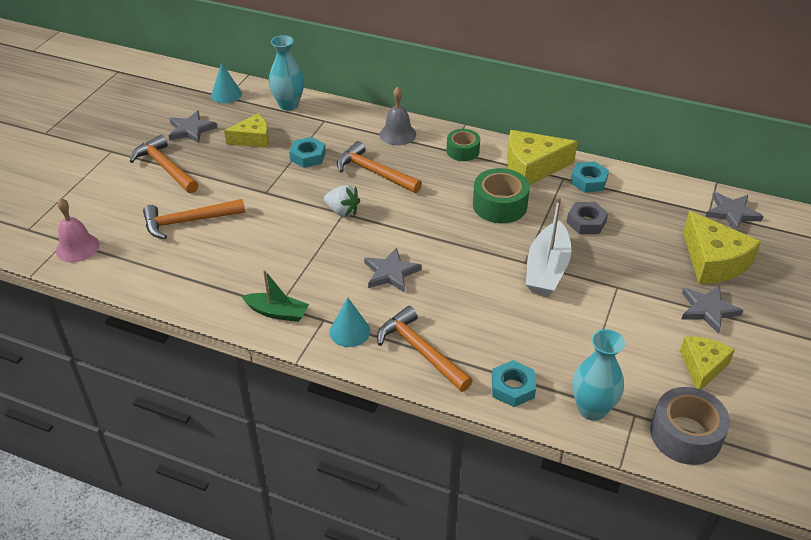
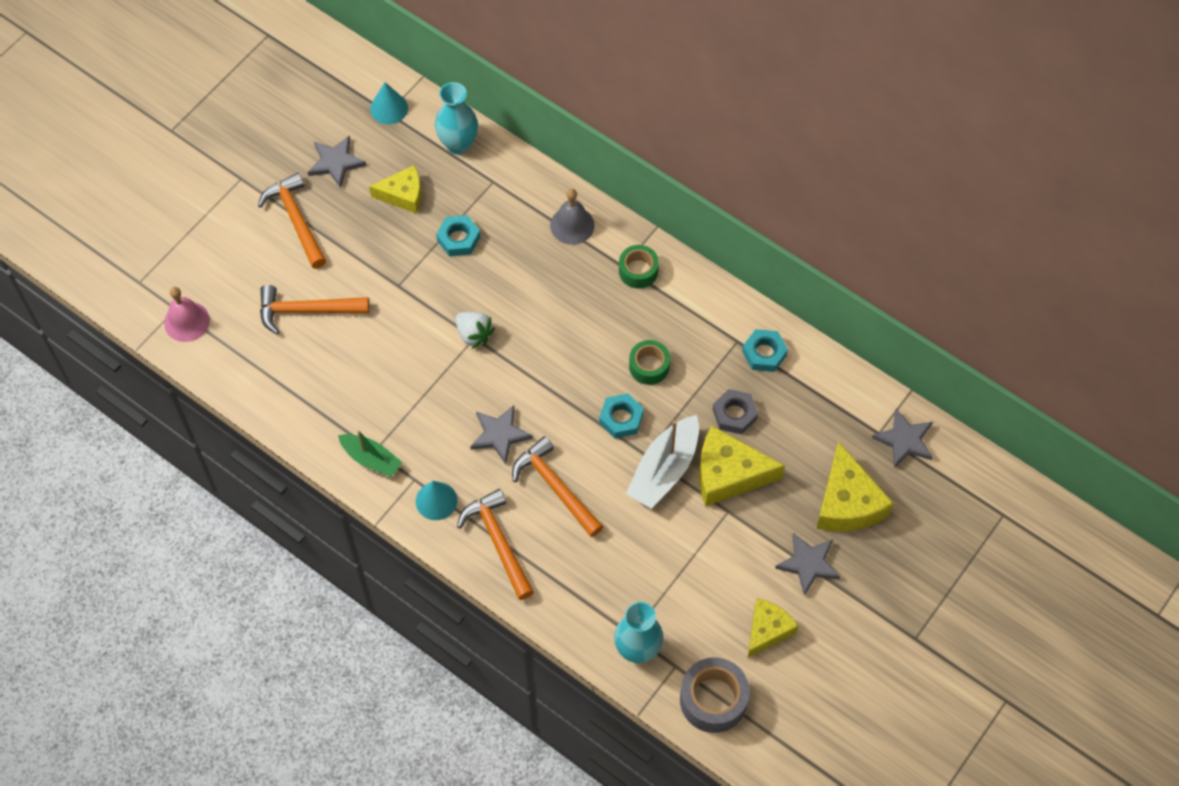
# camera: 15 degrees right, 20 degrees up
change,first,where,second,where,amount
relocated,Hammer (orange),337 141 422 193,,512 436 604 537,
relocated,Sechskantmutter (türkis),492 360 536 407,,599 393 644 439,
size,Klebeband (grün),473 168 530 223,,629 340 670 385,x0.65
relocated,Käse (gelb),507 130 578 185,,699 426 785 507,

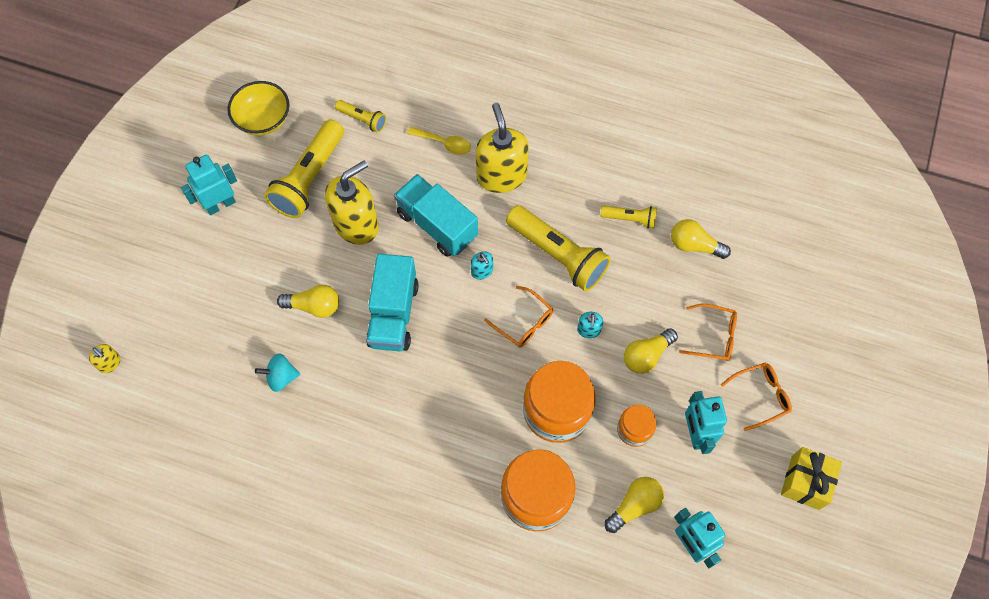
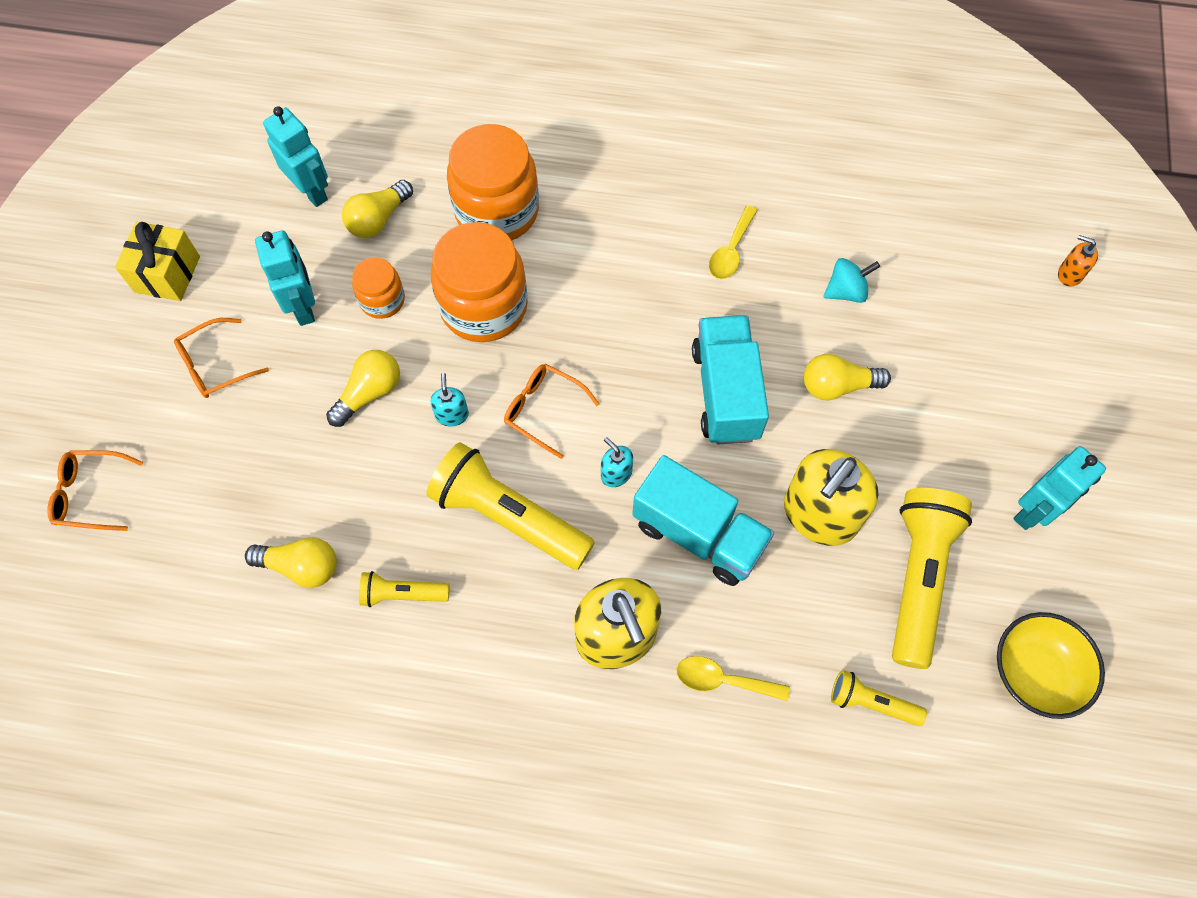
# camera: 170 degrees right, 0 degrees up
change,first,where,second,where,amount
relocated,Brille (orange),679 304 737 361,,47 450 143 531,
appeared,,,Löffel (gelb),709 205 758 279,
colour,Seifenspender (gelb),89 344 120 373,Seifenspender (orange),1058 235 1098 287,

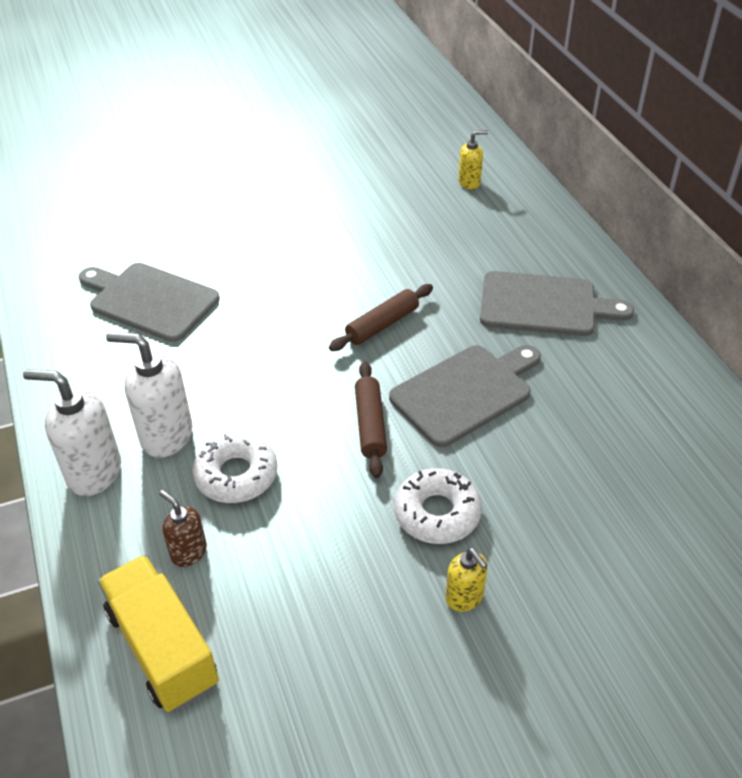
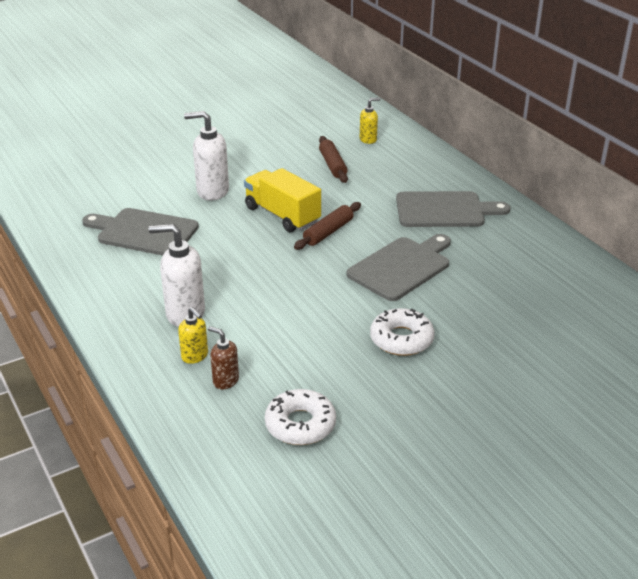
# camera: 10 degrees left, 10 degrees down
change,first,where,second,where,amount
relocated,Seifenspender (gelb),446 548 488 612,,178 307 208 364,
relocated,Seifenspender (weiß),23 369 121 496,,184 111 229 201,
relocated,Lastwagen (gelb),98 555 219 712,,244 168 321 232,
relocated,Donut (weiß),193 432 278 503,,265 389 336 445,
relocated,Nudelholz (braun),355 361 387 478,,319 136 348 183,

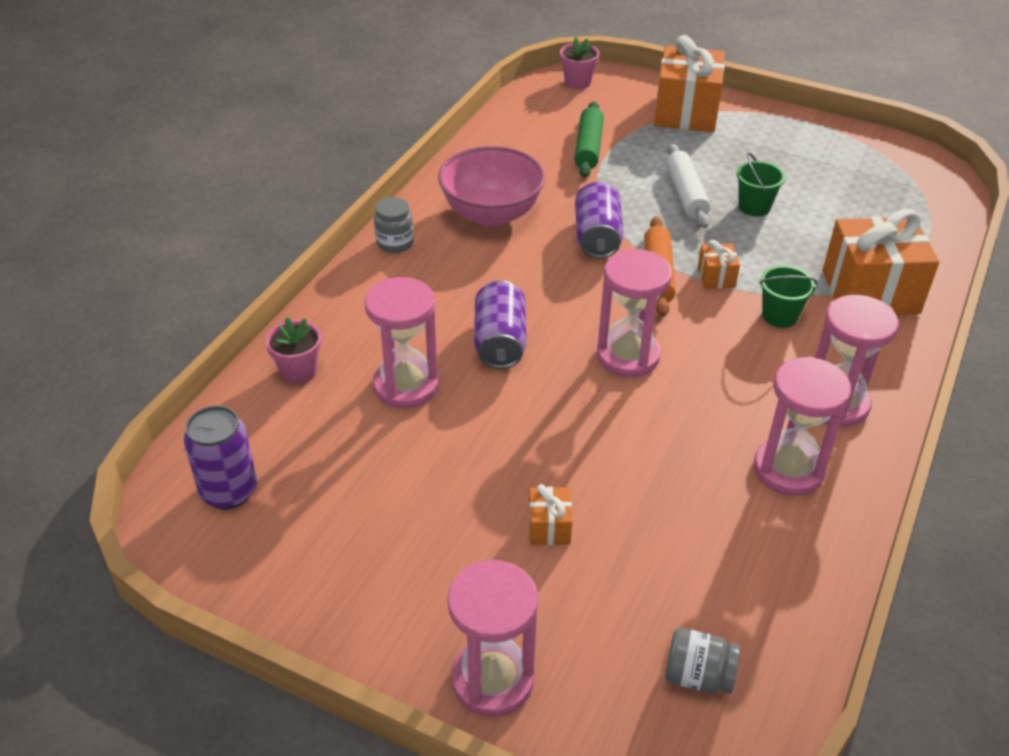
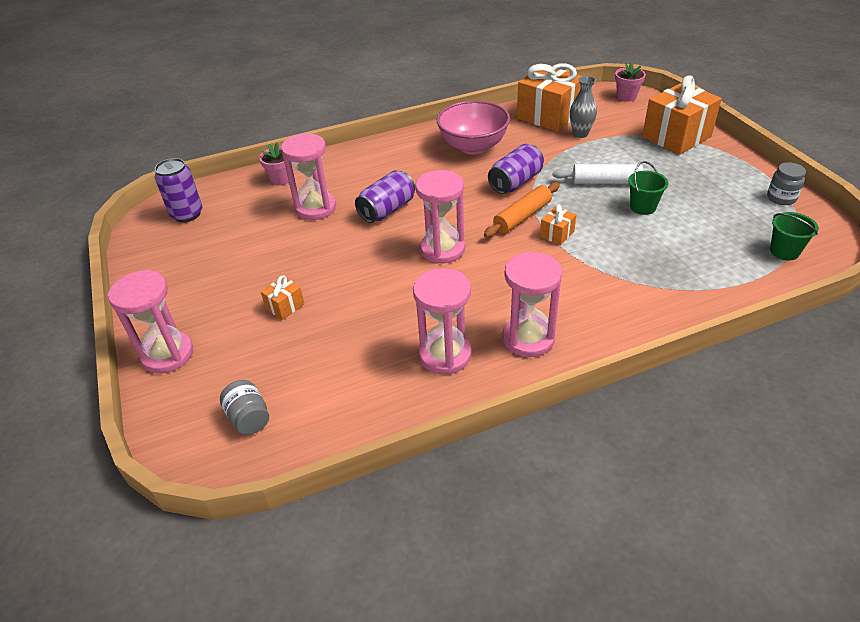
# camera: 45 degrees right, 0 degrees up
change,first,where,second,where,amount
relocated,Geschenk (orange),823 209 939 315,,517 63 582 132,
spun,Nudelholz (weiß),666 144 710 228,,553 164 663 184,60 degrees clockwise
exchanged,Nudelholz (grün),574 101 604 177,Vase (grau),570 76 597 138,
relocated,Einmachglas (grau),374 197 414 253,,767 162 806 205,
relocated,Eimer (grün),759 265 817 328,,770 212 819 260,

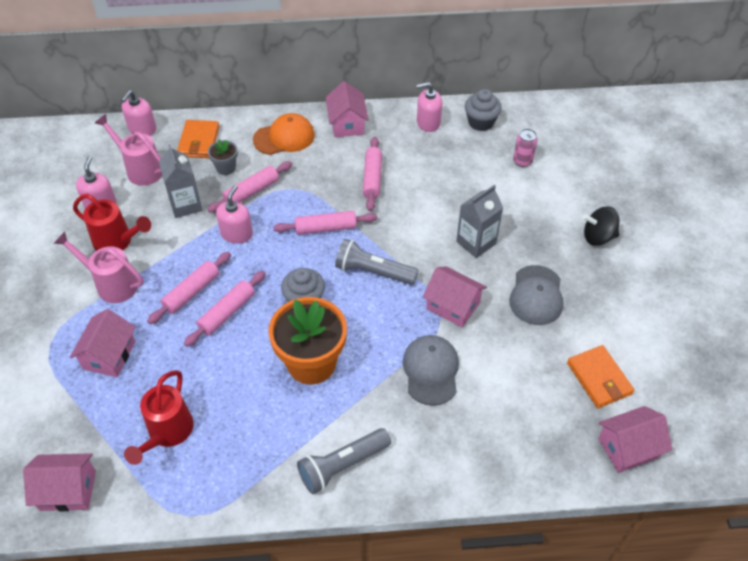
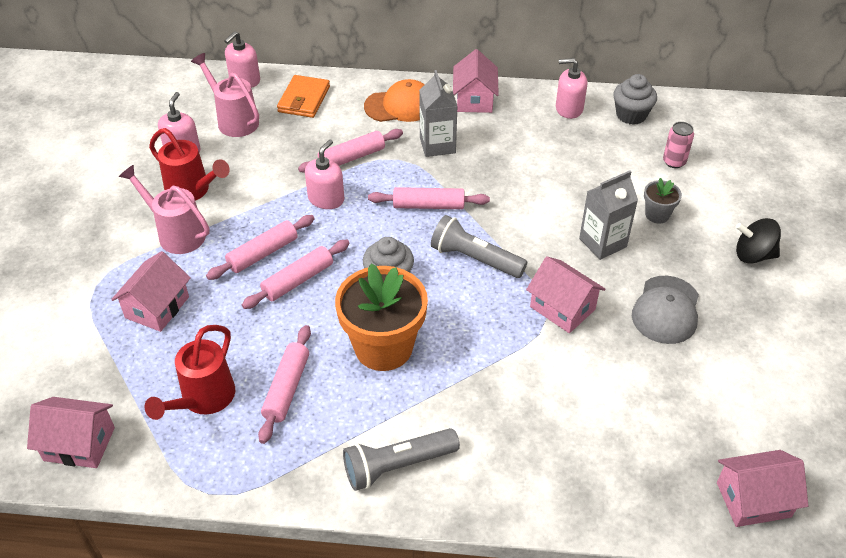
# camera: 10 degrees right, 5 degrees down
change,first,where,second,where,amount
relocated,Nudelholz (rosa),363 137 382 211,,258 325 311 444,
relocated,Getränkekarton (grau),159 144 202 218,,419 70 457 157,
relocated,Blumentopf (grau),208 139 238 175,,644 178 682 224,
missing,Kappe (grau),403 335 459 406,,,
missing,Geldbörse (orange),567 345 634 408,,,

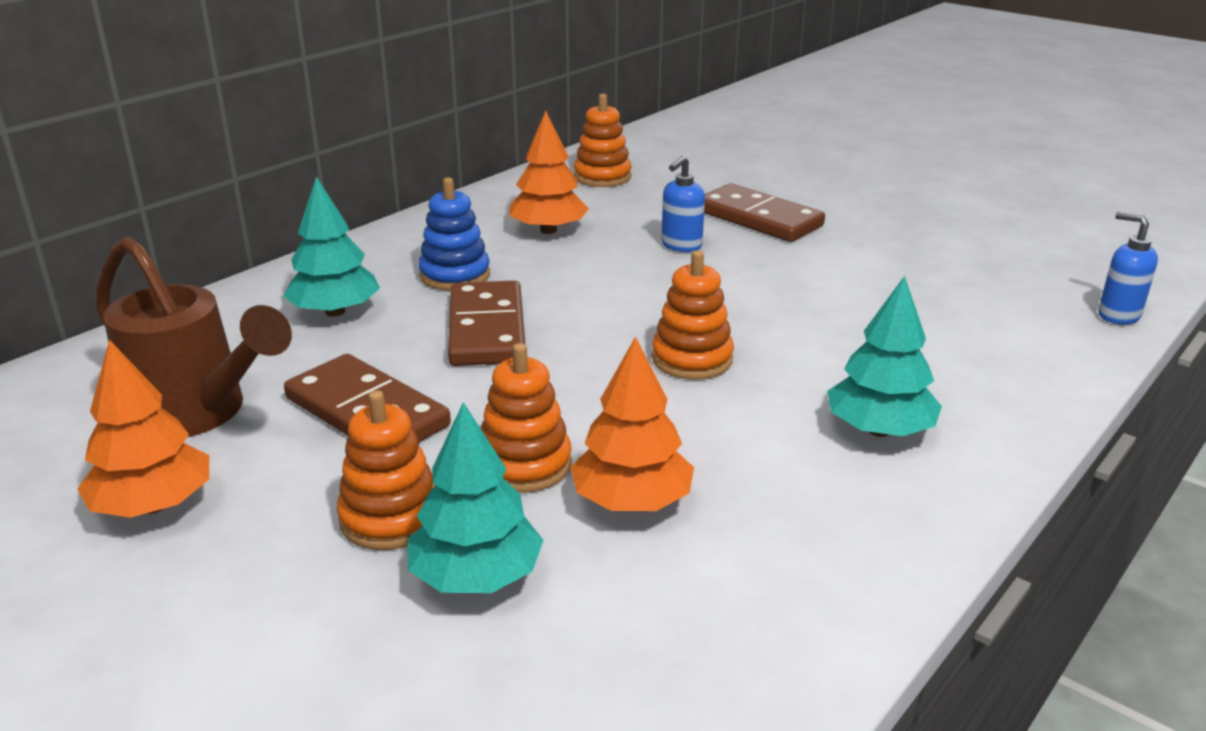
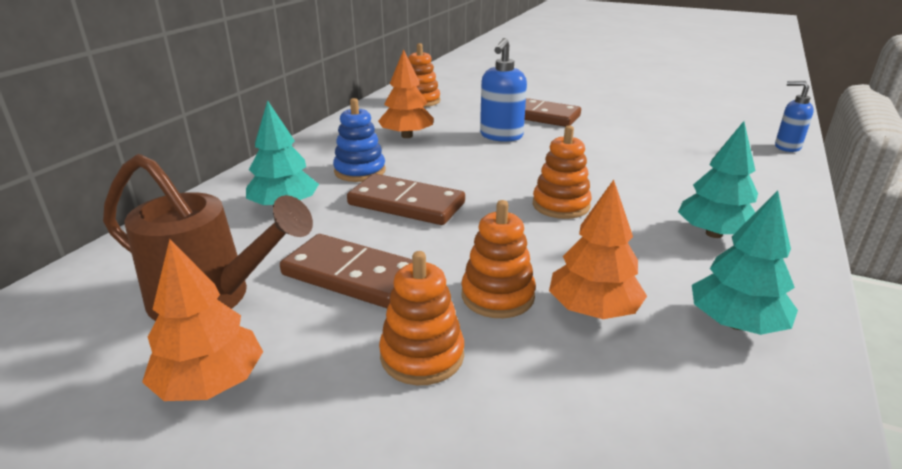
# camera: 15 degrees left, 0 degrees up
change,first,where,second,where,amount
spun,Dominostein (braun),448 280 525 366,,347 174 465 225,45 degrees counterclockwise
size,Seifenspender (blau),661 156 705 252,,480 38 527 142,x1.50
relocated,Baum (türkis),408 402 544 593,,692 191 798 335,

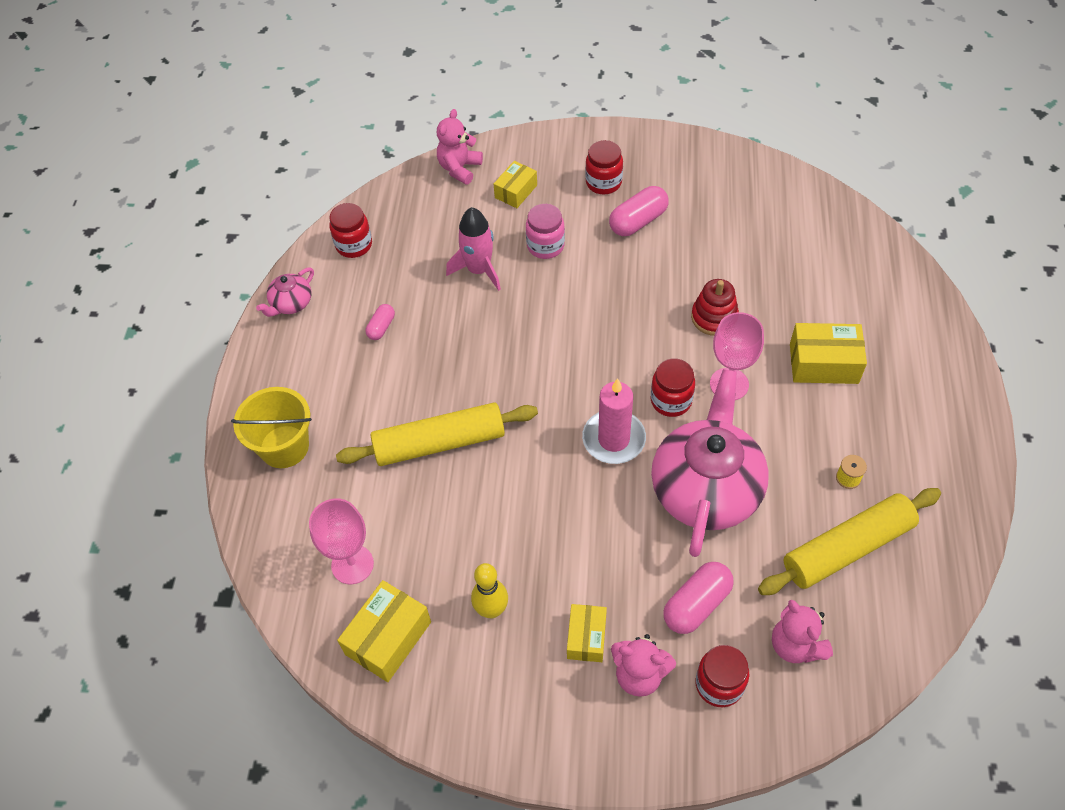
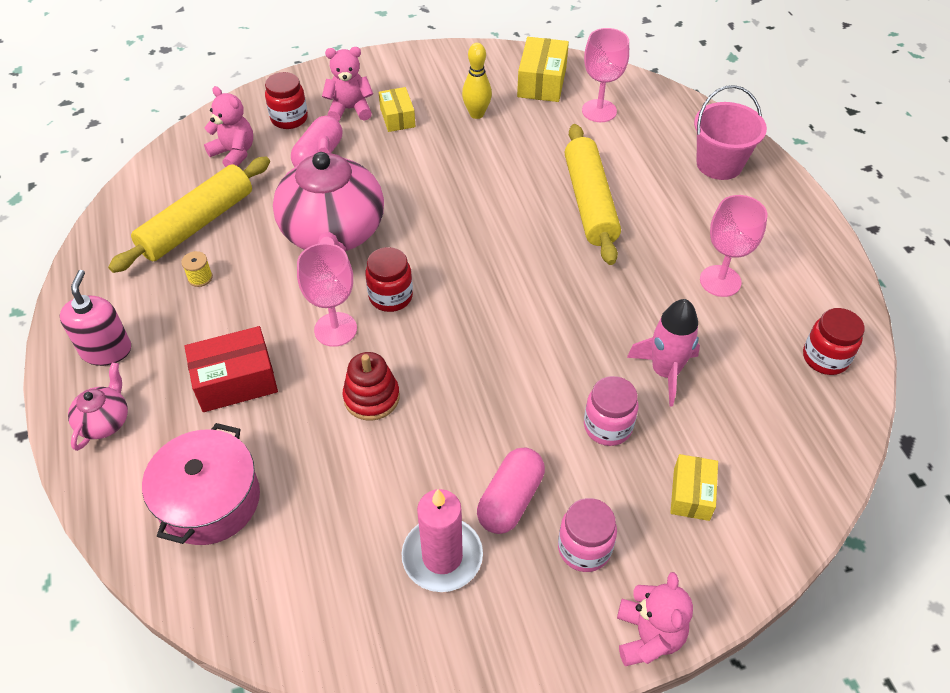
# camera: 155 degrees right, 5 degrees down
change,first,where,second,where,amount
appeared,,,Seifenspender (rosa),59 270 131 366,
relocated,Teekanne (rosa),256 268 314 317,,68 362 128 451,
appeared,,,Kochtopf (rosa),142 423 260 545,
colour,Schachtel (gelb),790 323 867 384,Schachtel (rot),184 326 278 412,
relocated,Kerze (rosa),582 378 646 464,,402 489 483 592,
colour,Einmachglas (rot),585 140 623 195,Einmachglas (rosa),558 498 617 572,
spun,Nudelholz (gelb),336 403 538 466,,565 124 621 265,60 degrees counterclockwise
relocated,Teddybär (rosa),437 109 483 185,,617 572 693 666,
colour,Eimer (gelb),231 387 312 468,Eimer (rosa),694 85 767 180,
exchanged,Kapsel (rosa),366 304 395 340,Kelch (rosa),700 195 767 297,

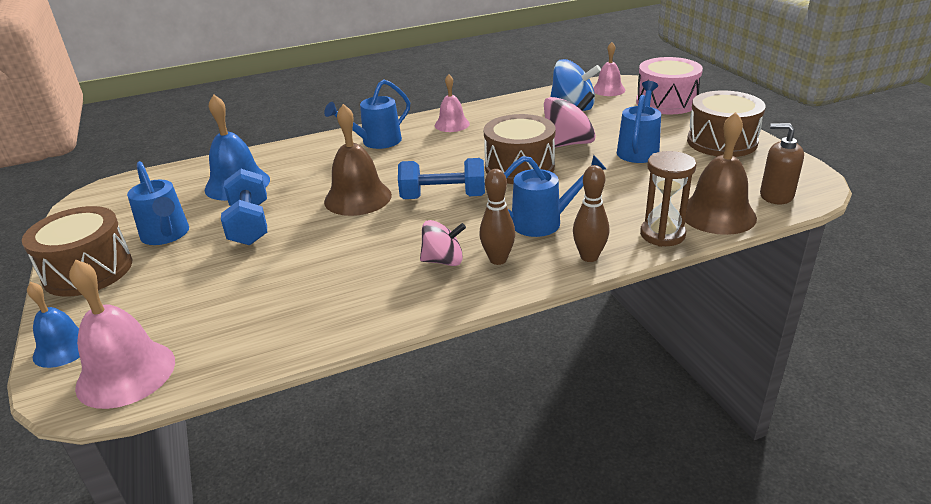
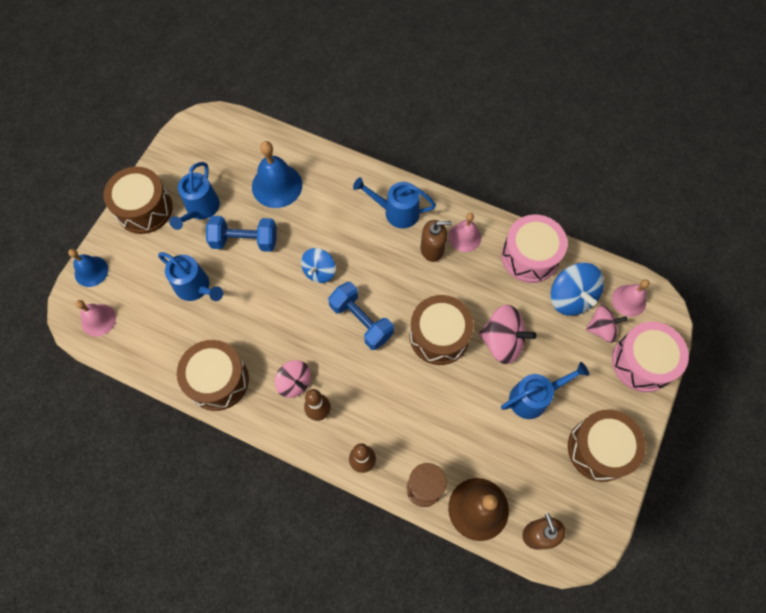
# camera: 45 degrees right, 35 degrees up
change,first,where,second,where,amount
size,Glocke (rosa),69 260 175 409,,75 300 116 336,x0.63
relocated,Gießkanne (blau),504 155 606 237,,158 252 223 301,
appeared,,,Trommel (braun),177 340 249 411,
spun,Hantel (blau),221 169 267 245,,206 216 277 252,60 degrees clockwise
exchanged,Glocke (braun),324 104 392 216,Kreisel (blau),301 248 335 283,
appeared,,,Seifenspender (braun),421 220 452 262,
appeared,,,Trommel (rosa),501 215 568 283,
appeared,,,Kreisel (rosa),586 305 627 343,

